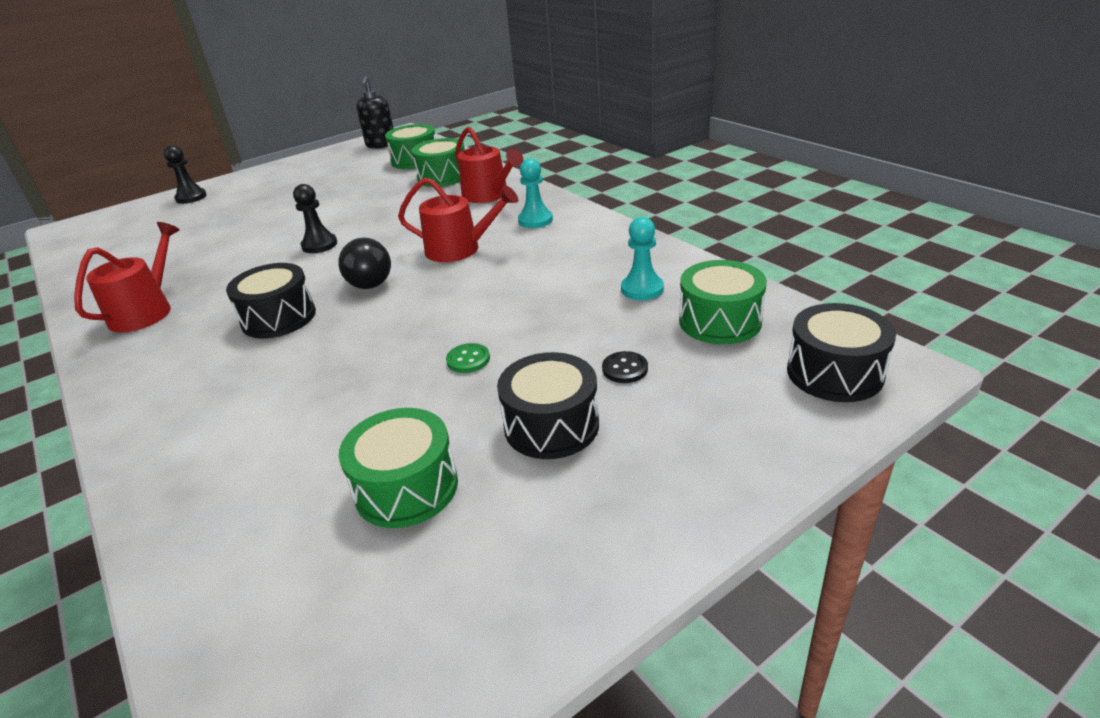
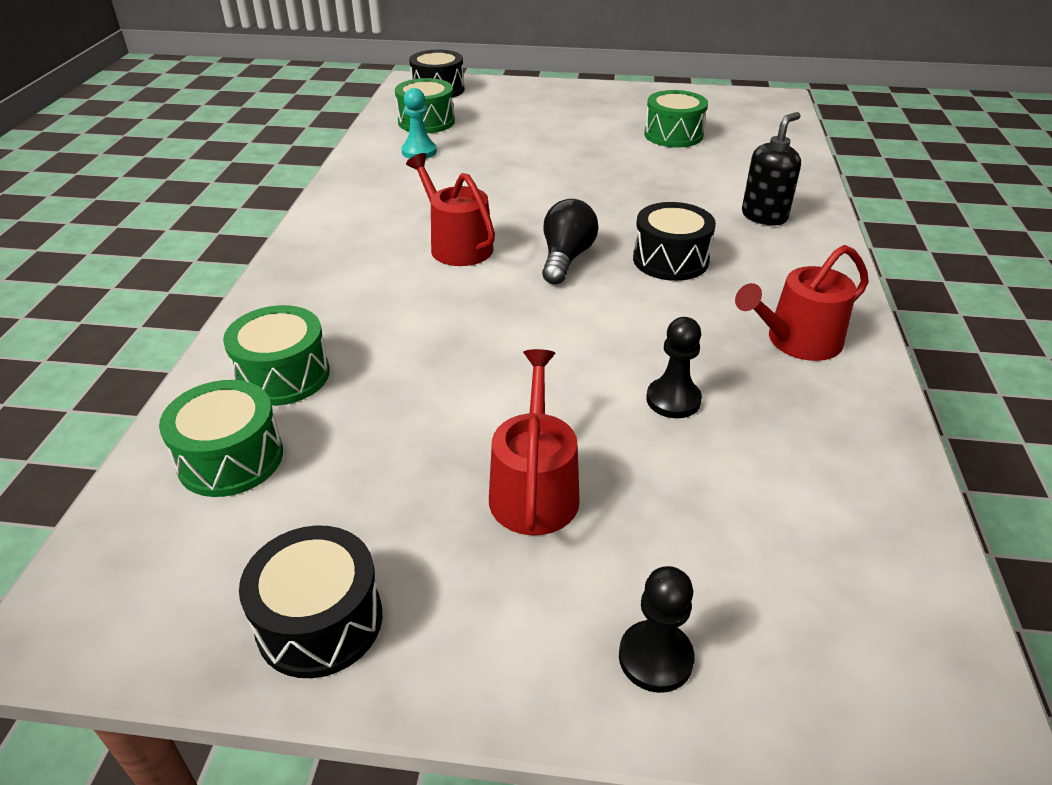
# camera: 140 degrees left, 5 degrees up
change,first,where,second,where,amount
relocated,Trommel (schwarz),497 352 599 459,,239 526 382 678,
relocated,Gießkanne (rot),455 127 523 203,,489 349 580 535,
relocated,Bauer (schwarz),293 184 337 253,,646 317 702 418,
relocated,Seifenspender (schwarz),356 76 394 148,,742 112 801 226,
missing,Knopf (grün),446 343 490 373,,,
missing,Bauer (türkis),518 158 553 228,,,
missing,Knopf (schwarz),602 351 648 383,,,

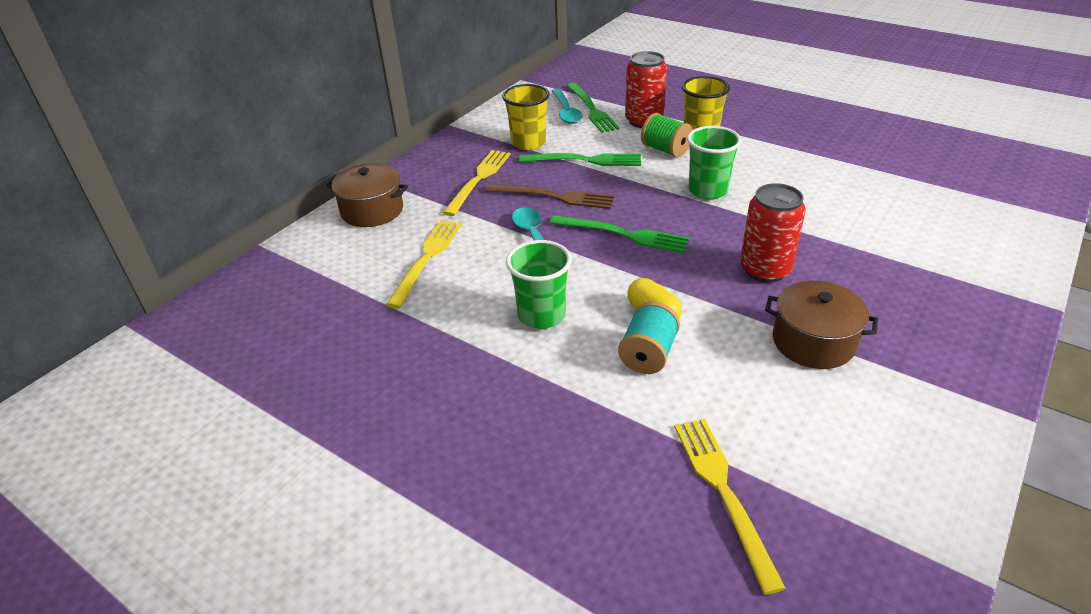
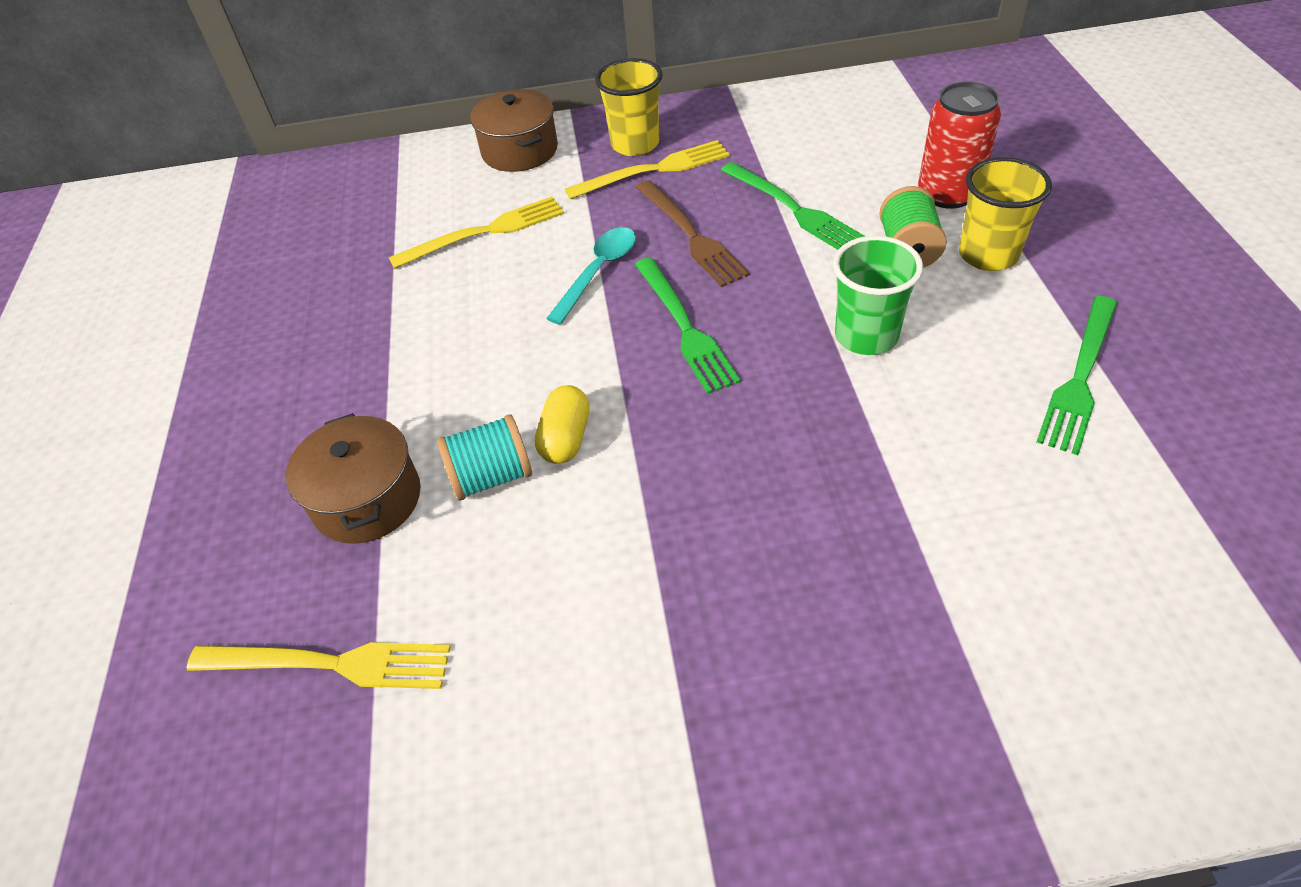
# camera: 50 degrees right, 10 degrees up
change,first,where,second,where,amount
spun,Gabel (gelb),674 418 786 595,,187 642 451 689,60 degrees clockwise
relocated,Kochtopf (braun),765 281 878 369,,286 413 420 544,
relocated,Becher (gelb),502 84 550 150,,595 58 663 156,
relocated,Gabel (grün),566 83 620 133,,1037 296 1117 455,
missing,Becher (grün),506 240 572 329,,,
missing,Löffel (türkis),552 89 583 124,,,
missing,Dose (rot),740 183 806 283,,,

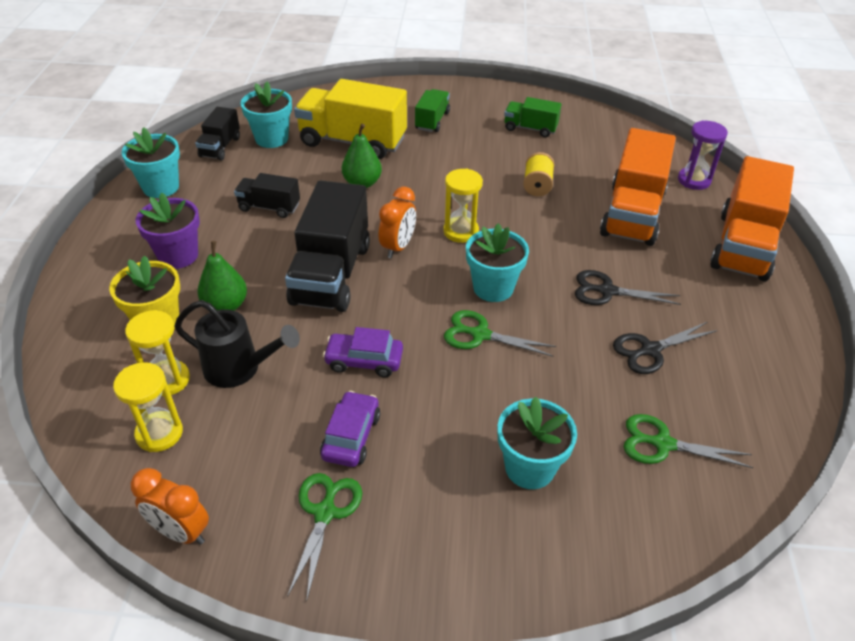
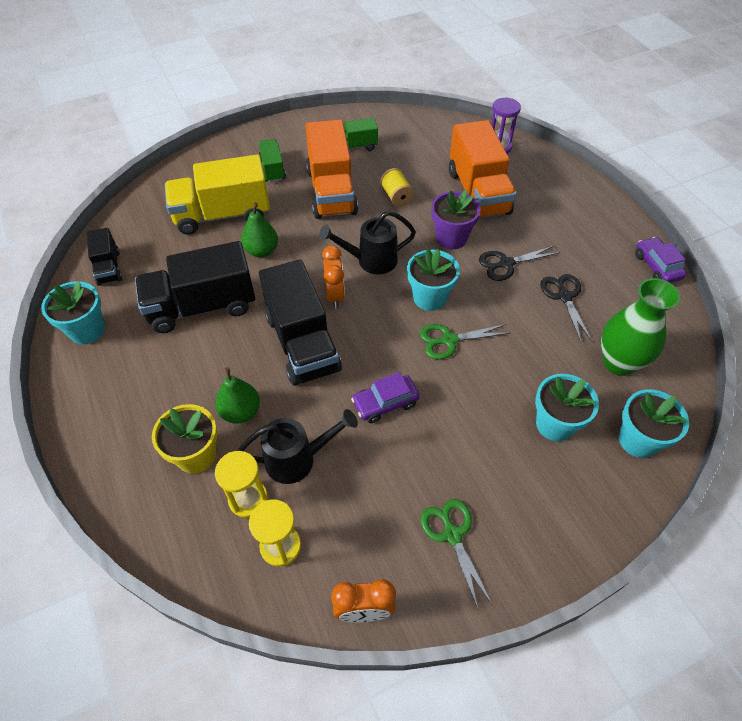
# camera: 30 degrees left, 10 degrees up
change,first,where,second,where,amount
size,Lastwagen (schwarz),234 173 300 218,,135 241 255 333,x1.92
relocated,Lastwagen (orange),710 156 794 282,,305 119 358 219,
exchanged,Sanduhr (gelb),443 169 483 243,Gießkanne (schwarz),319 211 416 275,
relocated,Blumentopf (lila),136 193 200 269,,431 190 480 249,
spun,Schere (schwarz),613 322 718 374,,540 274 592 342,135 degrees clockwise
exchanged,Schere (grün),624 414 753 468,Vase (grün),601 278 680 376,
relocated,Blumentopf (türkis),241 82 292 148,,619 389 689 458,
relocated,Auto (lila),320 391 380 467,,635 237 687 283,

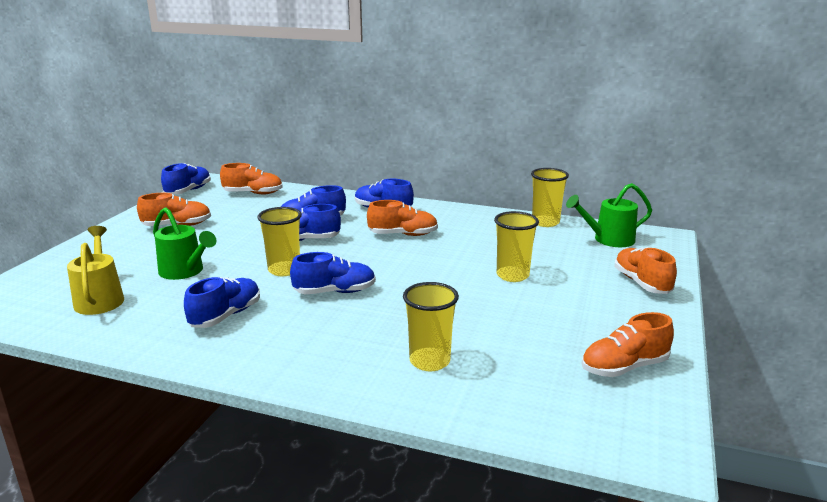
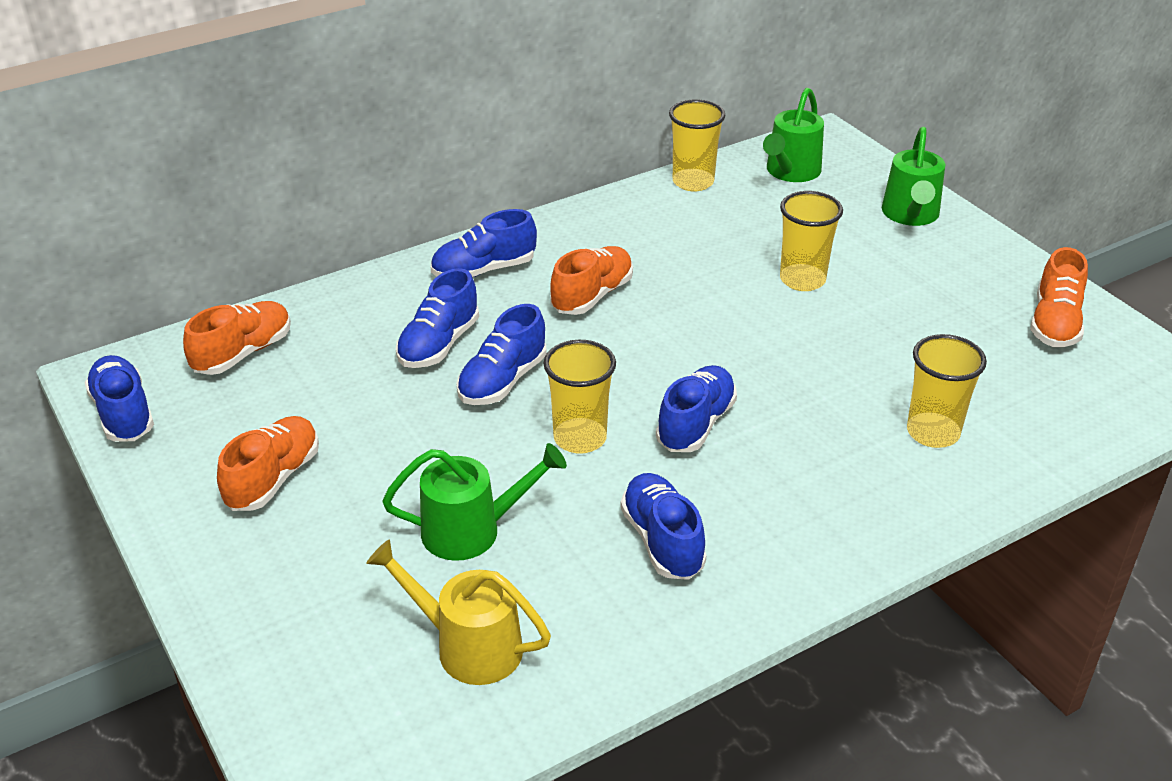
# camera: 50 degrees left, 15 degrees up
change,first,where,second,where,amount
exchanged,Schuh (orange),614 247 677 294,Gießkanne (grün),882 127 945 226,

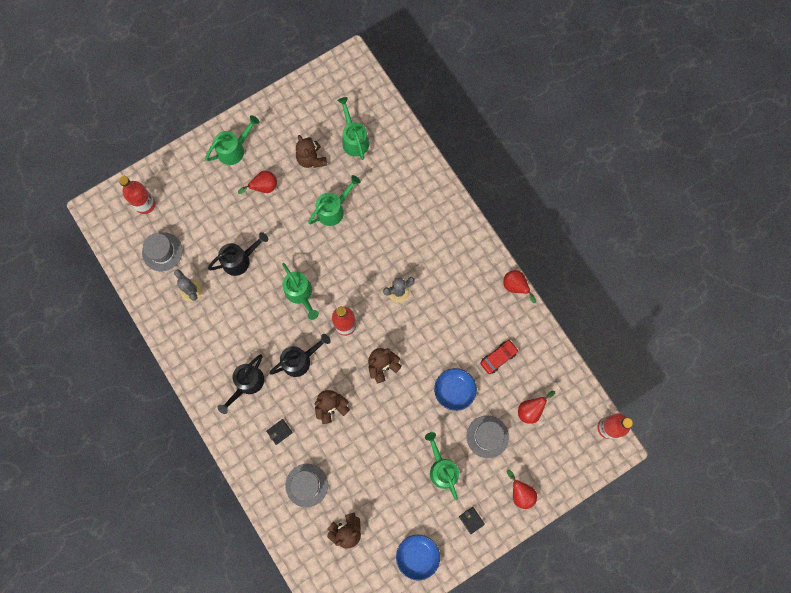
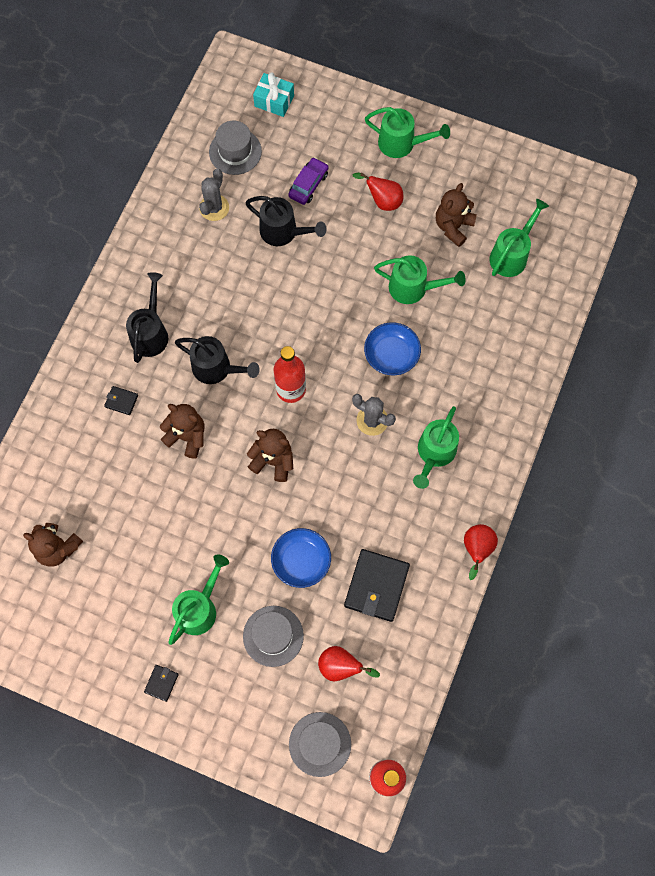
# camera: 55 degrees right, 5 degrees down
change,first,where,second,where,amount
spun,Gießkanne (schwarz),217 354 264 414,,126 272 168 363,105 degrees clockwise
exchanged,Flasche (rot),119 176 155 214,Geschenk (türkis),253 72 294 117,
appeared,,,Auto (lila),288 157 329 205,
relocated,Hut (grau),285 464 328 507,,289 712 351 777,
exchanged,Auto (rot),480 340 519 374,Geldbörse (schwarz),344 549 410 622,
relocated,Schüssel (blau),396 535 440 580,,364 322 421 375,
relocated,Gießkanne (grün),282 263 319 320,,413 406 459 489,
missing,Birne (rot),507 470 537 509,,,

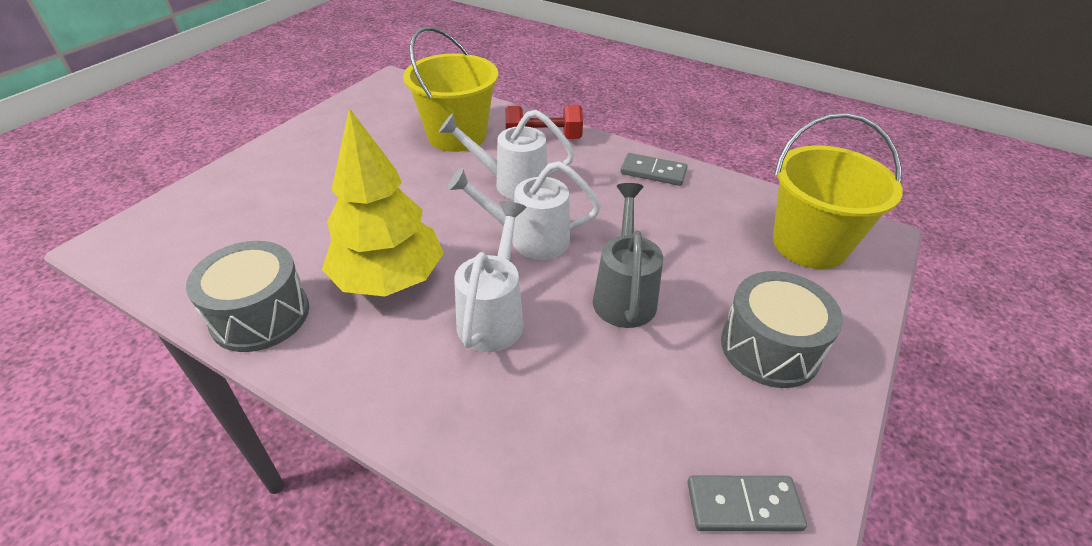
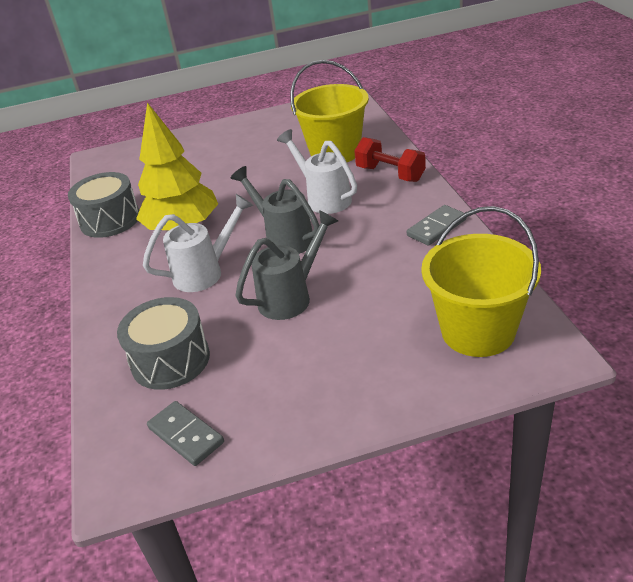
# camera: 50 degrees right, 5 degrees down
change,first,where,second,where,amount
relocated,Trommel (grau),721 271 843 388,,117 297 210 390,
colour,Gießkanne (weiß),448 161 601 260,Gießkanne (grau),231 166 319 254,
spun,Dominostein (grau),620 153 688 186,,407 205 467 246,75 degrees clockwise

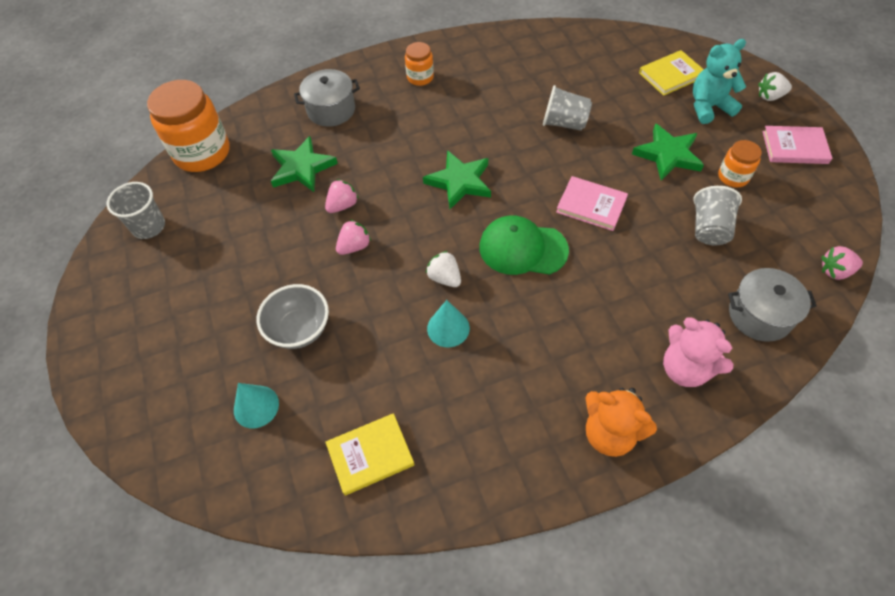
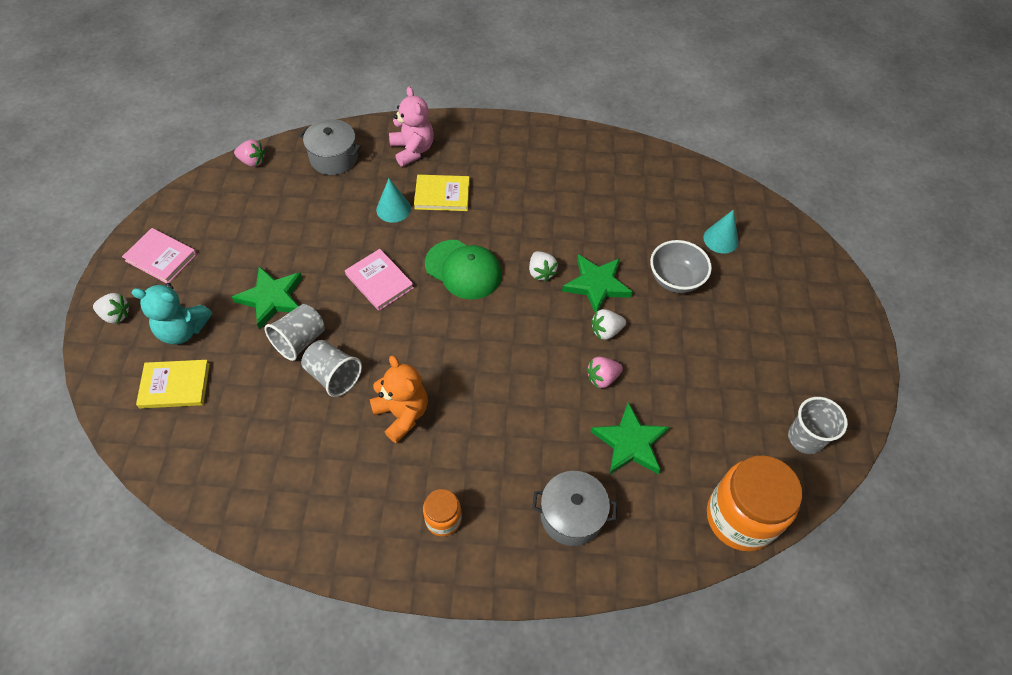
# camera: 160 degrees left, 0 degrees up
change,first,where,second,where,amount
relocated,Becher (grau),693 186 742 245,,265 304 325 361,
relocated,Teddybär (orange),585 388 657 457,,369 356 428 443,
relocated,Kegel (türkis),427 300 470 347,,376 179 411 223,
relocated,Buch (gelb),325 413 415 496,,414 175 470 211,
relocated,Stern (grün),423 150 491 209,,562 255 633 313,
colour,Erdbeere (rosa),336 220 371 255,Erdbeere (weiß),591 309 626 340,
missing,Einmachglas (orange),718 140 762 187,,,

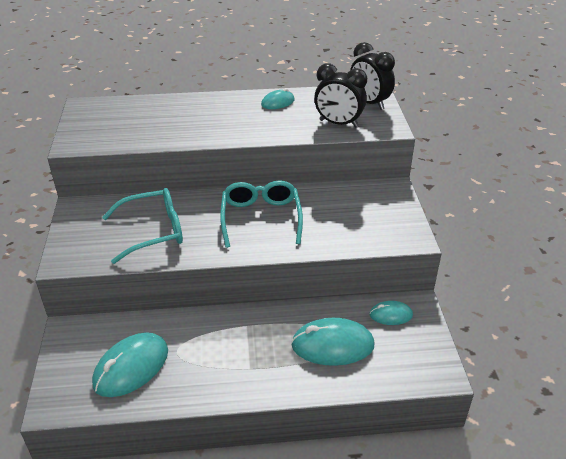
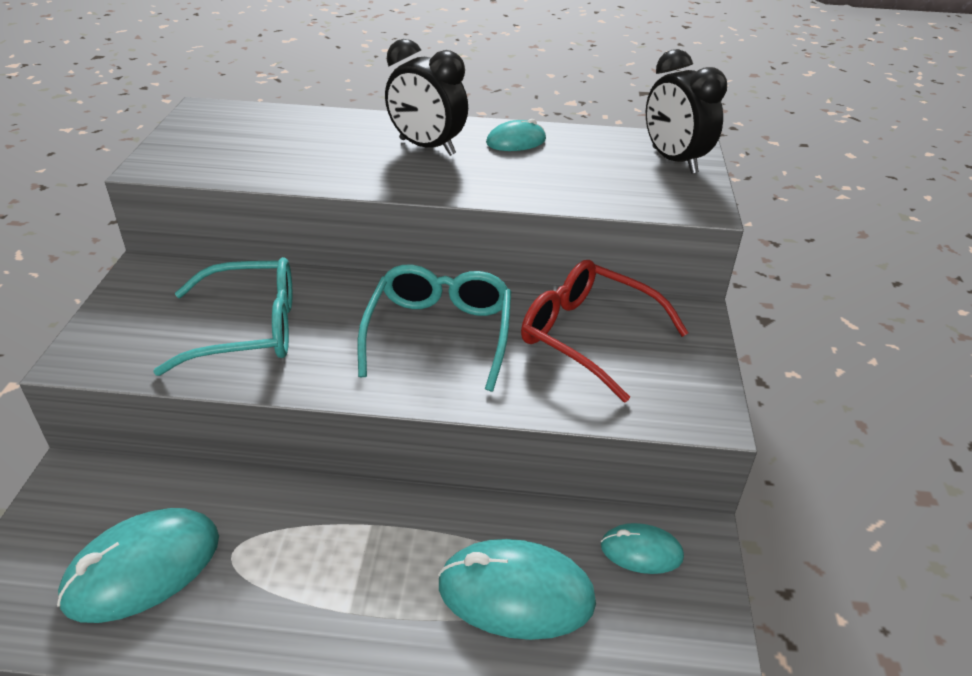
# camera: 10 degrees right, 0 degrees up
change,first,where,second,where,amount
relocated,Wecker (schwarz),314 63 367 128,,385 39 468 156,
appeared,,,Brille (rot),521 260 688 403,

